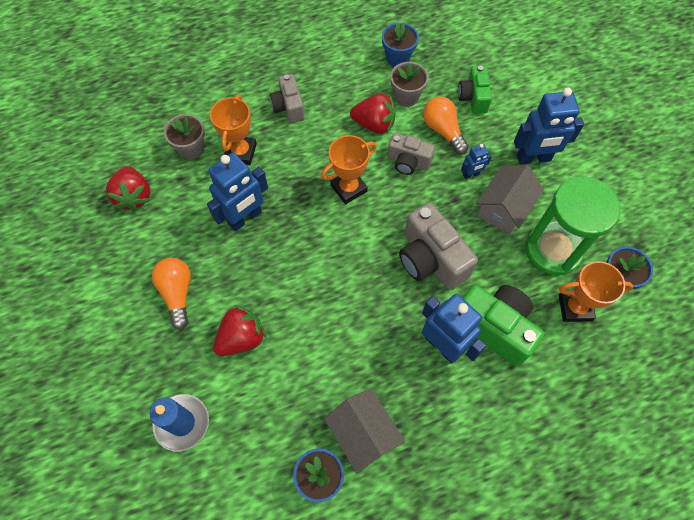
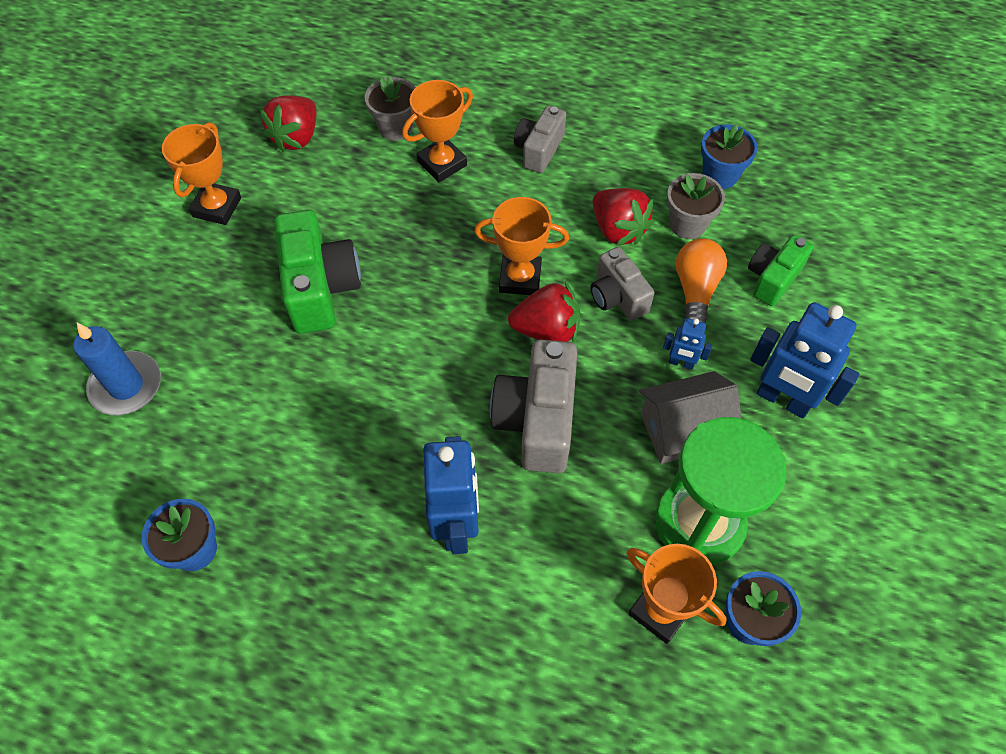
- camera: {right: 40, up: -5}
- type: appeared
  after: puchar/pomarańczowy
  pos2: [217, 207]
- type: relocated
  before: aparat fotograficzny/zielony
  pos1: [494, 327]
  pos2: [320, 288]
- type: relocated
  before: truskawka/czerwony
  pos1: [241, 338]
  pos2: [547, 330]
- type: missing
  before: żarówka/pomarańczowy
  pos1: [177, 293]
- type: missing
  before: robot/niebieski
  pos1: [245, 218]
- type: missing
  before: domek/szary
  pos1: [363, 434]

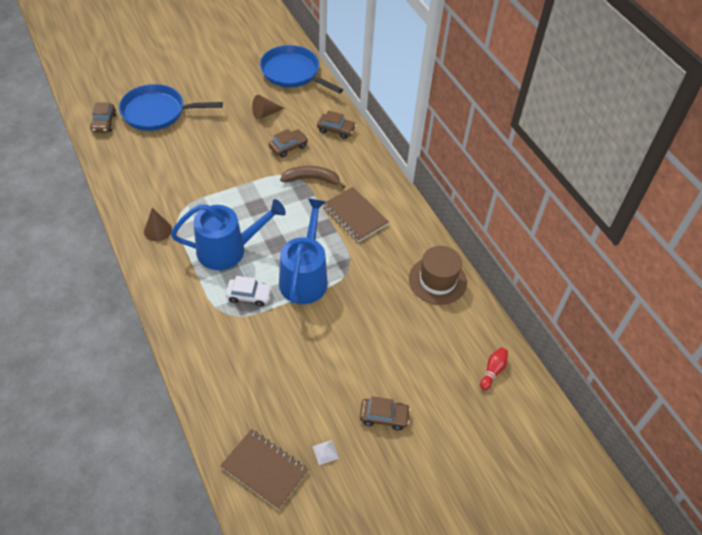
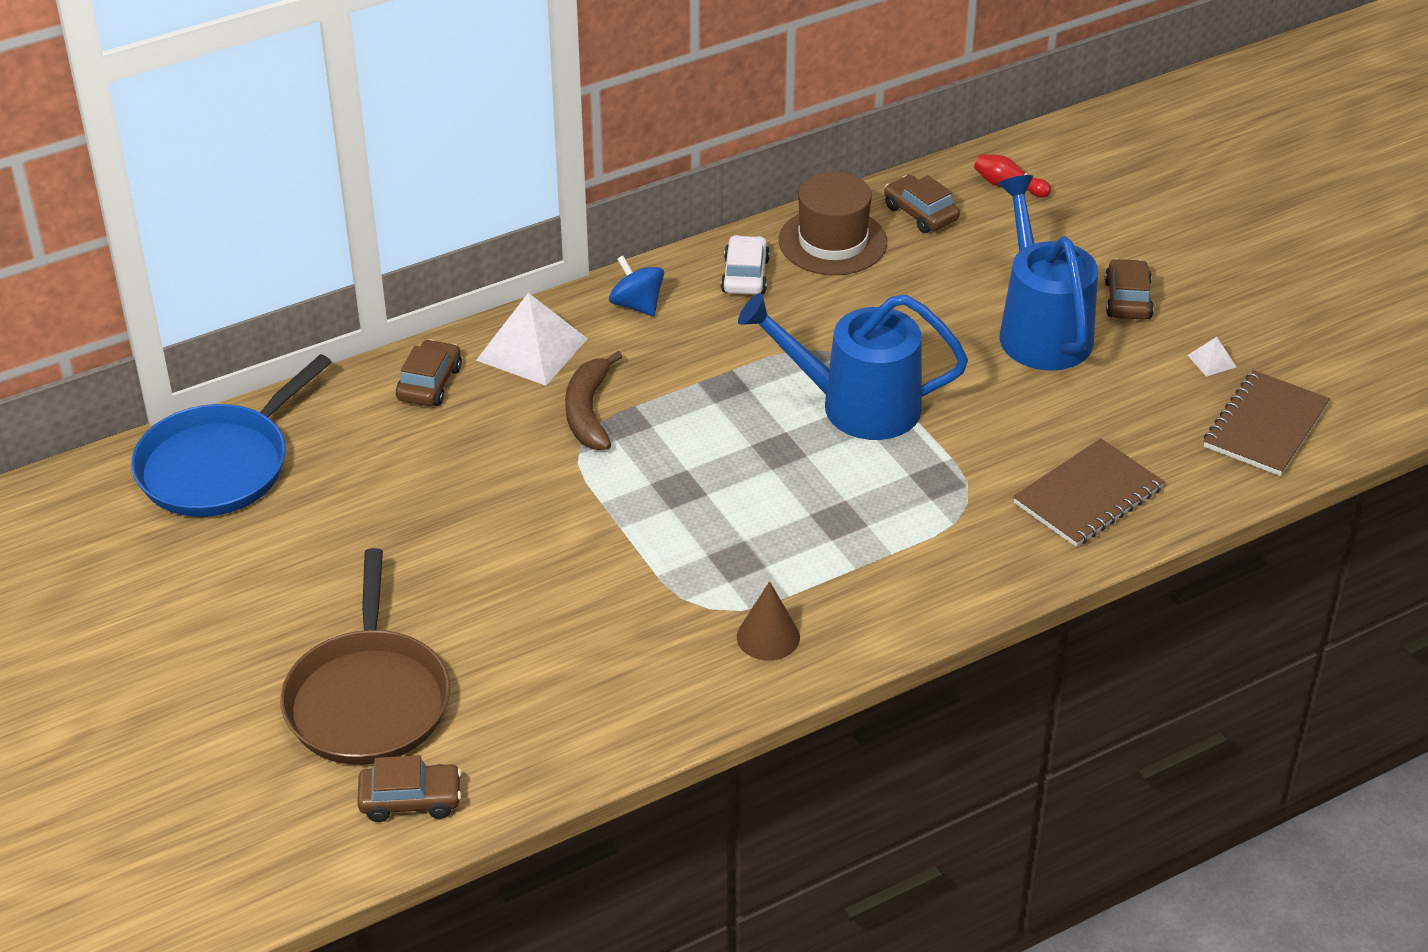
- camera: {right: -90, up: -10}
- type: colour
  before: patelnia/niebieski
  after: patelnia/brązowy
  pos1: [157, 112]
  pos2: [368, 699]
- type: appeared
  after: piramida/biały
  pos2: [532, 349]
- type: appeared
  after: bączek/niebieski
  pos2: [637, 305]
- type: relocated
  before: samochód/biały
  pos1: [249, 295]
  pos2: [745, 275]
- type: relocated
  before: samochód/brązowy
  pos1: [288, 147]
  pos2: [920, 213]
- type: relocated
  before: konewka/niebieski
  pos1: [228, 250]
  pos2: [1041, 330]
- type: relocated
  before: zeszyt/brązowy
  pos1: [355, 215]
  pos2: [1088, 496]
- type: missing
  before: stożek/brązowy
  pos1: [265, 113]

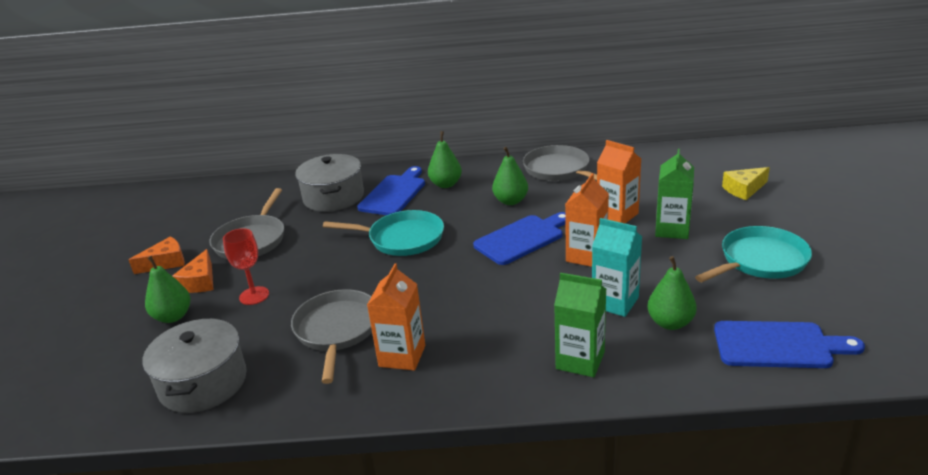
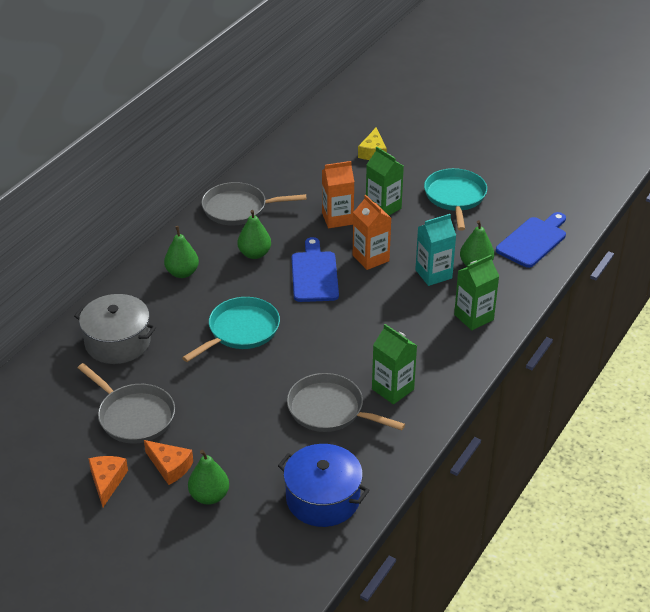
- camera: {right: -60, up: 10}
- type: colour
  before: garnek/szary
  after: garnek/niebieski
  pos1: [203, 383]
  pos2: [323, 498]
- type: colour
  before: karton mleka/pomarańczowy
  after: karton mleka/zielony
  pos1: [402, 356]
  pos2: [392, 389]
- type: missing
  before: kielich/czerwony
  pos1: [254, 296]
- type: missing
  before: deska do krojenia/niebieski
  pos1: [394, 193]

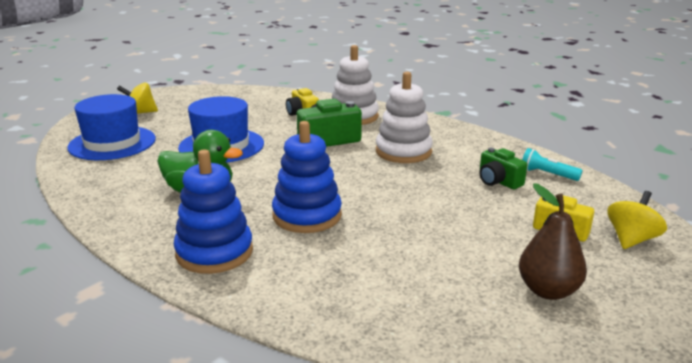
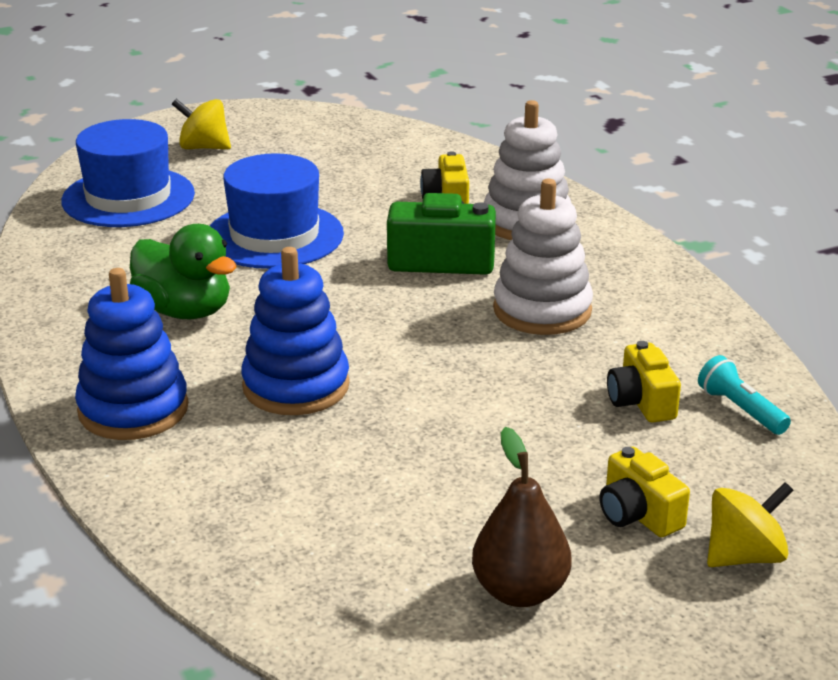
- camera: {right: 25, up: 5}
- type: colour
  before: aparat fotograficzny/zielony
  after: aparat fotograficzny/żółty
  pos1: [498, 181]
  pos2: [641, 402]

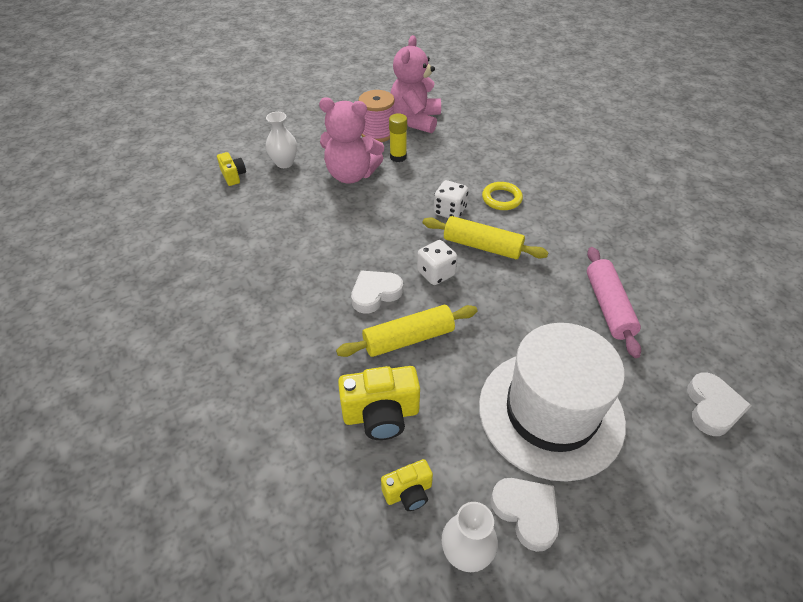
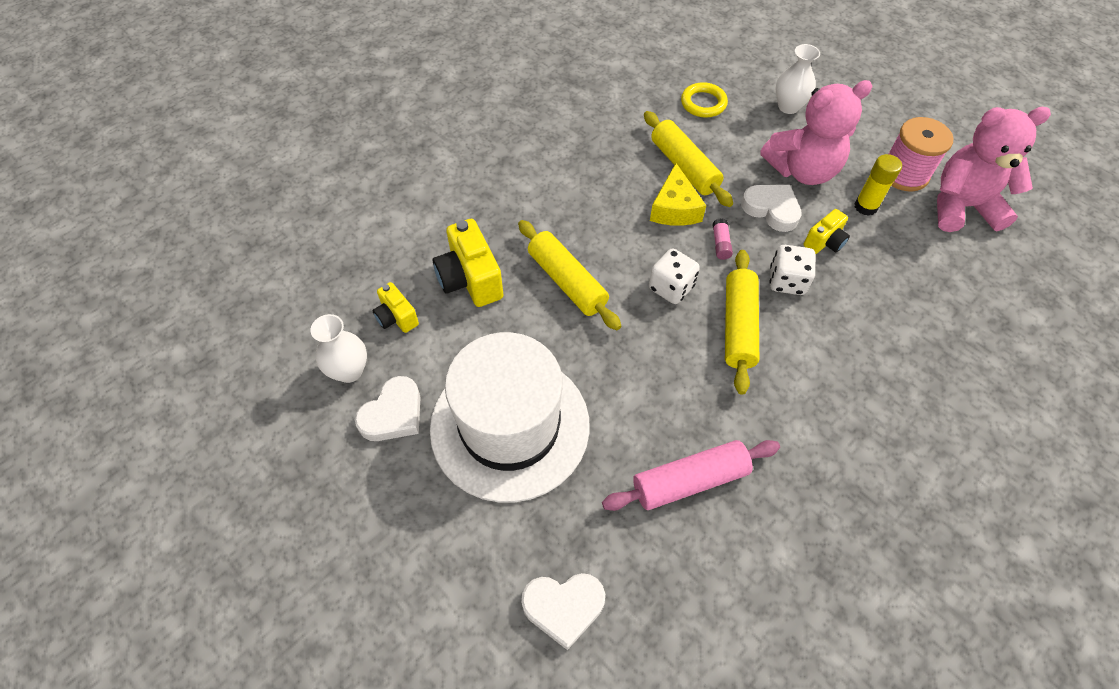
- camera: {right: 75, up: 10}
- type: appeared
  after: wałek do ciasta/żółty
  pos2: [684, 167]
- type: appeared
  after: ser/żółty
  pos2: [675, 208]
- type: relocated
  before: pierścień/żółty
  pos1: [501, 199]
  pos2: [703, 103]
- type: appeared
  after: klej w sztyfcie/różowy
  pos2: [720, 244]
- type: relocated
  before: serce/biały
  pos1: [375, 293]
  pos2: [771, 209]
- type: spun
  before: miś/różowy
  pos1: [351, 175]
  pos2: [802, 170]
  turn: -105
- type: relocated
  before: aparat fotograficzny/żółty
  pos1: [233, 176]
  pos2: [824, 242]

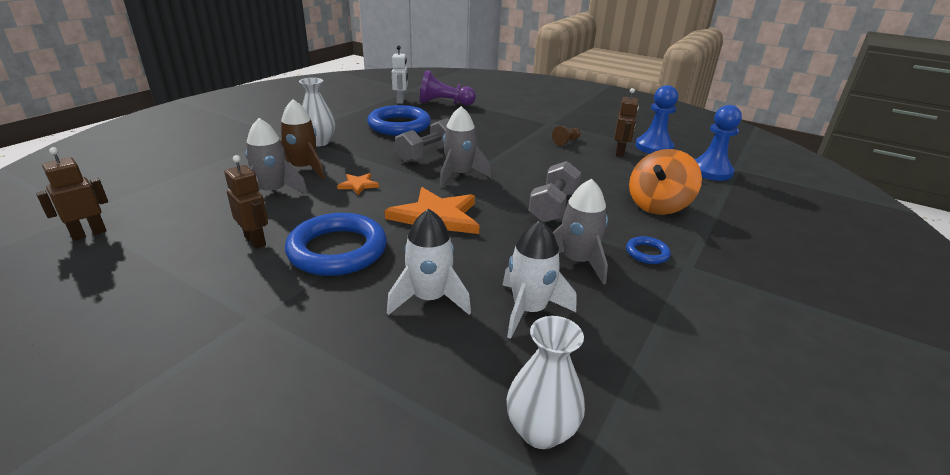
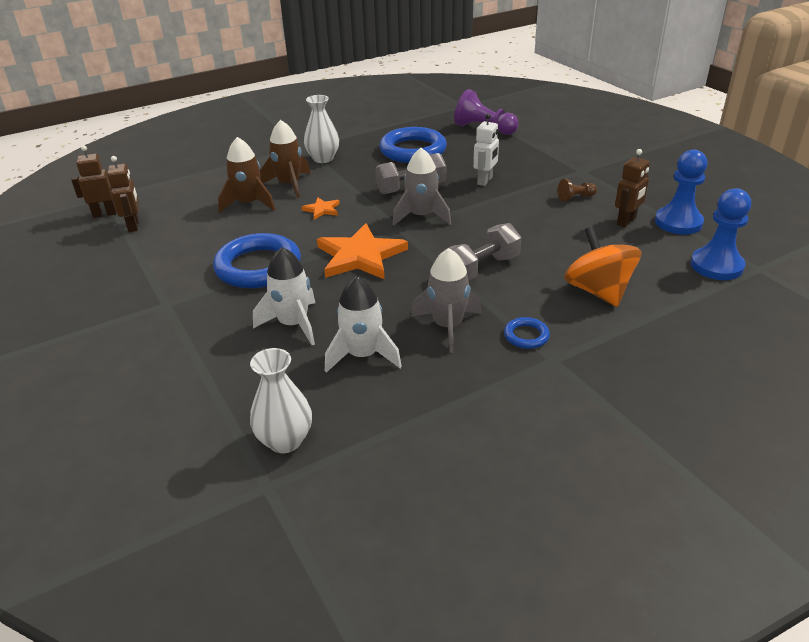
- camera: {right: 30, up: 5}
- type: relocated
  before: robot/brązowy
  pos1: [255, 241]
  pos2: [134, 226]
- type: colour
  before: rakieta/szary
  after: rakieta/brązowy
  pos1: [273, 192]
  pos2: [249, 203]
- type: relocated
  before: robot/biały
  pos1: [401, 101]
  pos2: [485, 181]
- type: spun
  before: bączek/pomarańczowy
  pos1: [658, 205]
  pos2: [598, 291]
  turn: 90

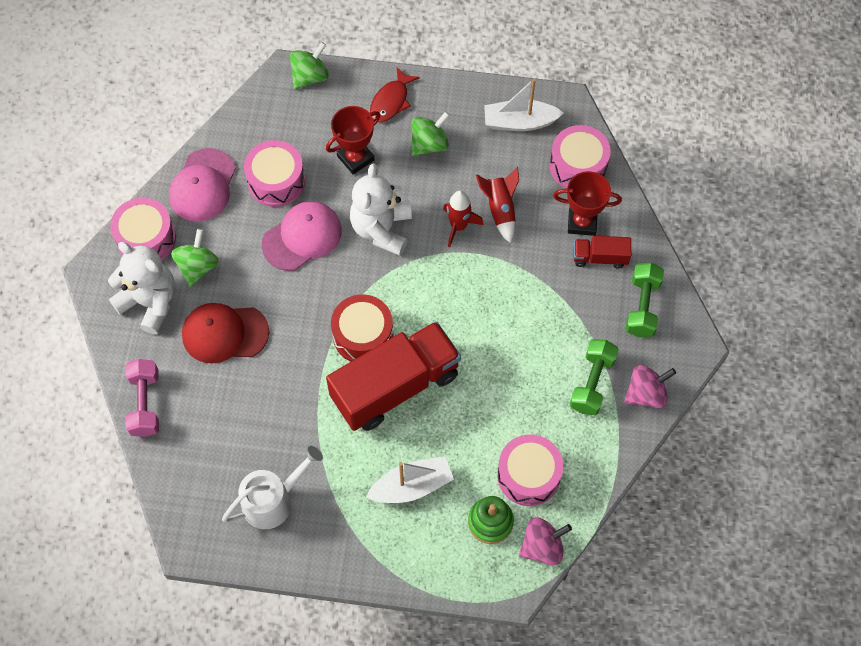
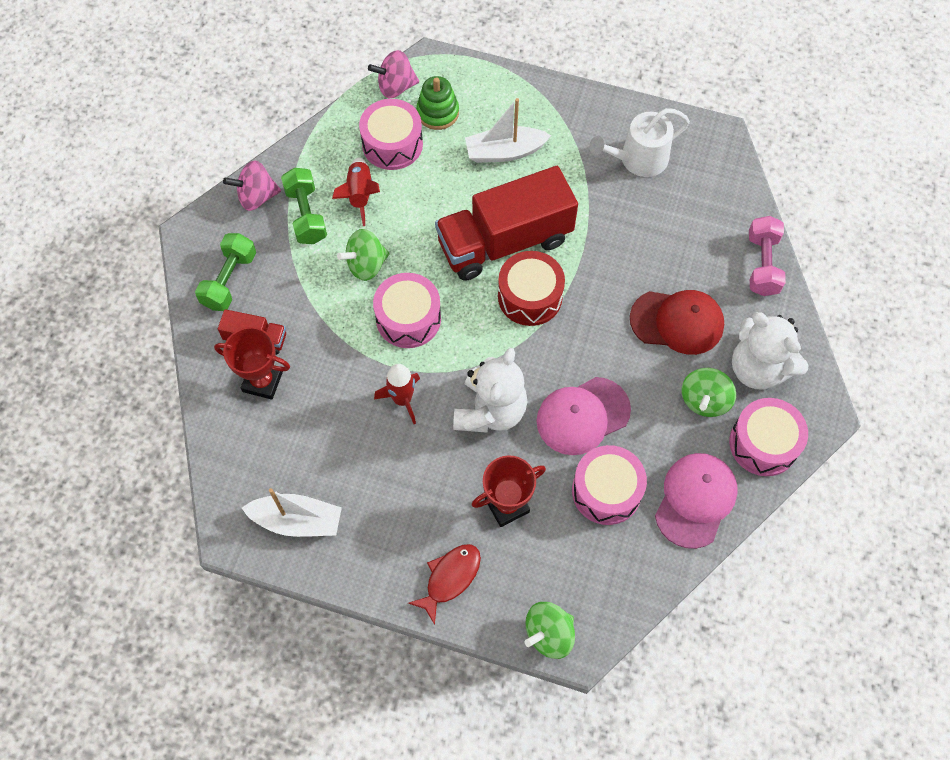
- camera: {right: -170, up: 0}
- type: spun
  before: hantel/zielony
  pos1: [592, 383]
  pos2: [306, 215]
  turn: -45
- type: relocated
  before: rakieta/czerwony
  pos1: [500, 209]
  pos2: [360, 195]
- type: relocated
  before: bączek/zielony
  pos1: [429, 144]
  pos2: [366, 265]
- type: relocated
  before: bęben/różowy
  pos1: [578, 166]
  pos2: [408, 318]

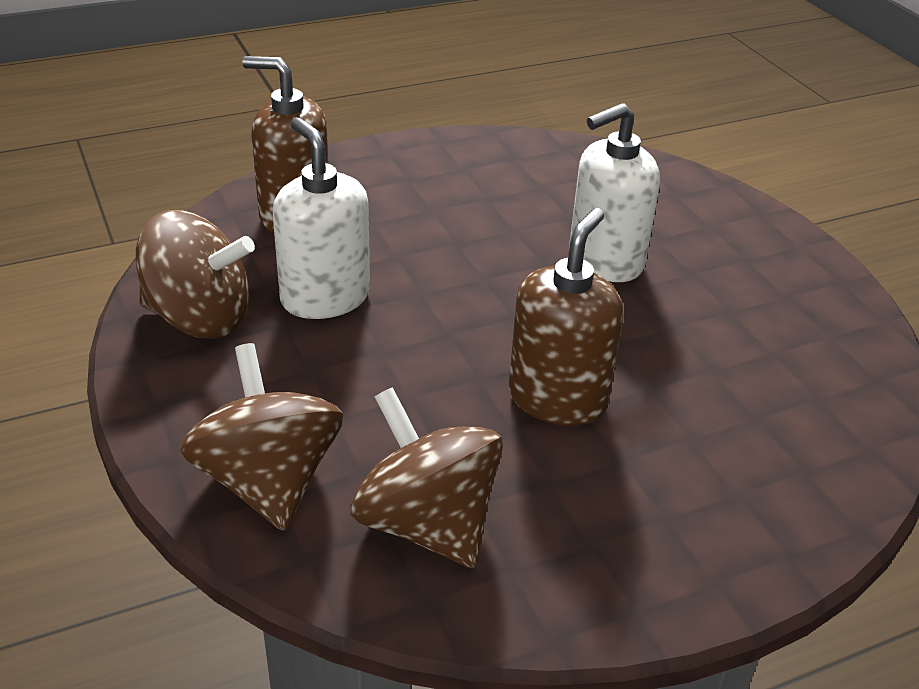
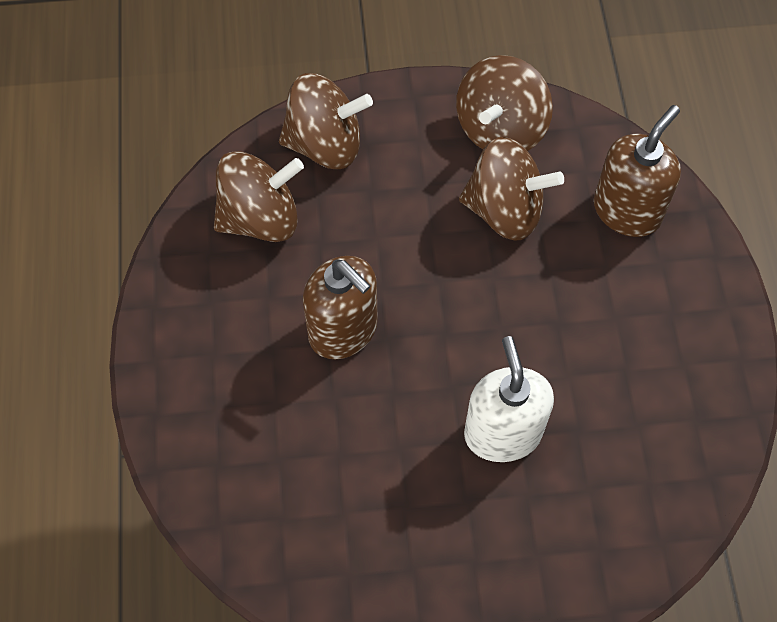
- camera: {right: 110, up: 25}
- type: exchanged
  before: dozownik mydła/biały
  after: bączek/brązowy
  pos1: [325, 297]
  pos2: [505, 210]

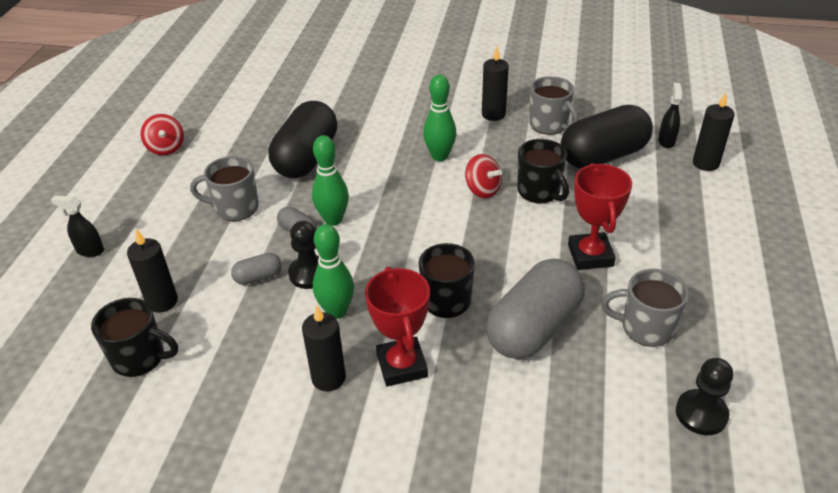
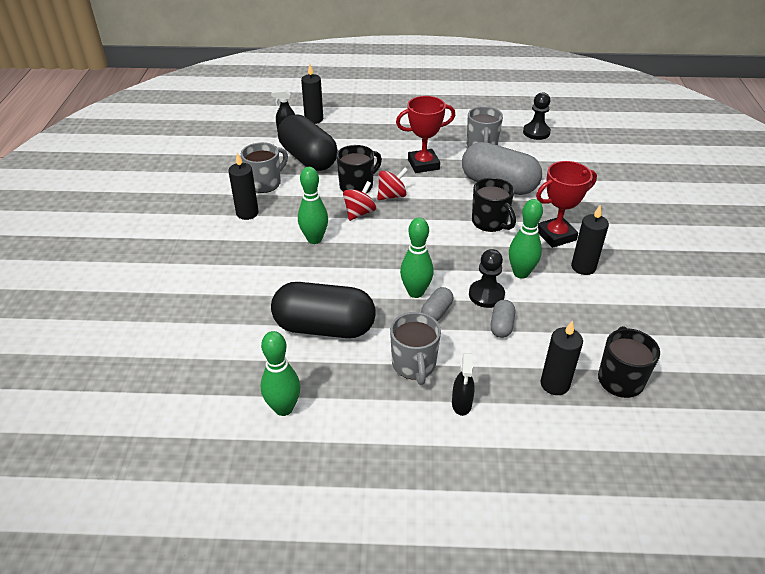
- camera: {right: -100, up: 0}
- type: appeared
  after: kręgiel/zielony
  pos2: [284, 408]
- type: relocated
  before: bączek/czerwony
  pos1: [166, 148]
  pos2: [392, 196]
- type: relocated
  before: spryskiwacz/czarny
  pos1: [90, 250]
  pos2: [461, 404]
- type: spun
  before: kapsułka/szary
  pos1: [258, 277]
  pos2: [501, 326]
  turn: 45

